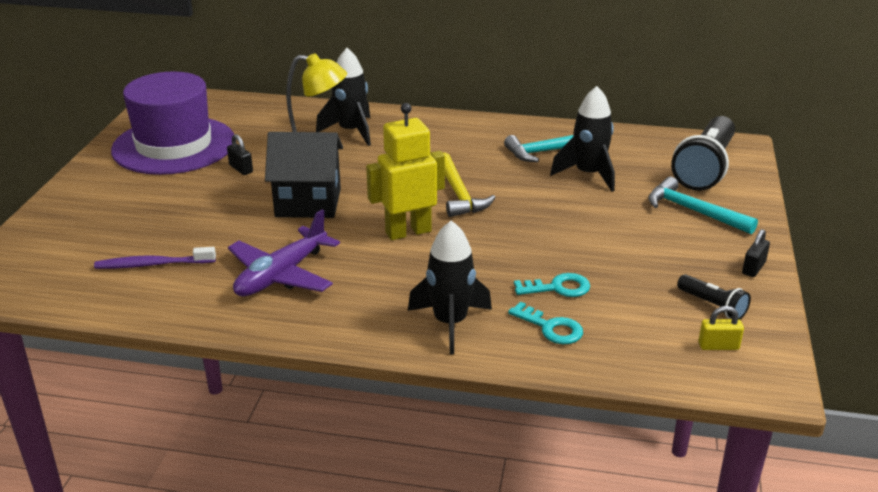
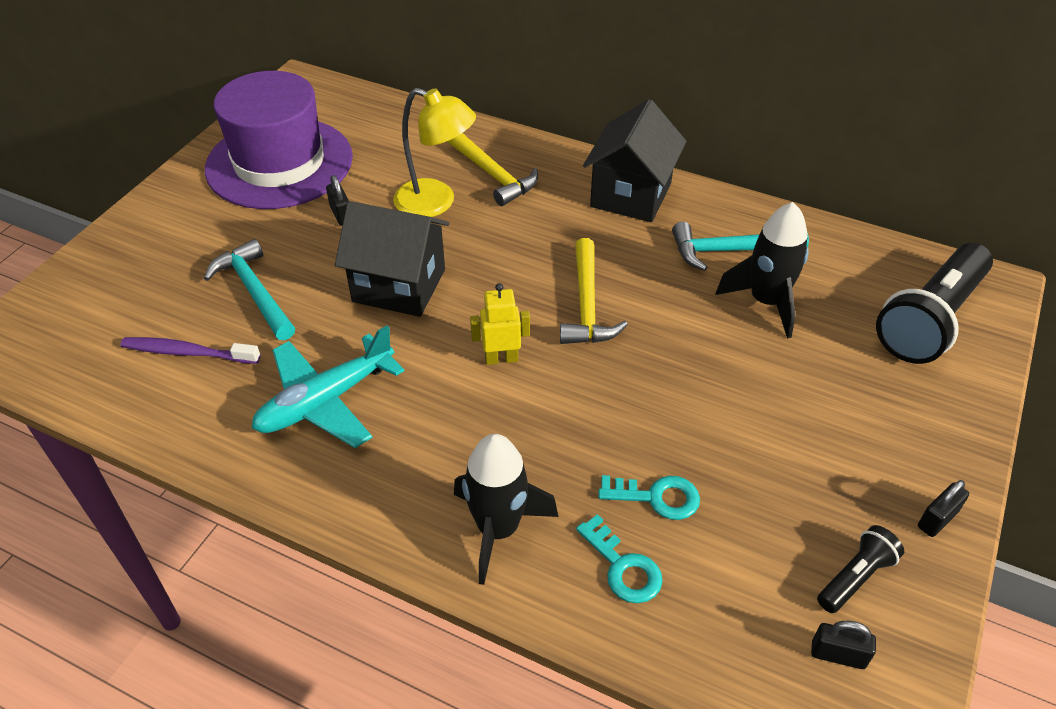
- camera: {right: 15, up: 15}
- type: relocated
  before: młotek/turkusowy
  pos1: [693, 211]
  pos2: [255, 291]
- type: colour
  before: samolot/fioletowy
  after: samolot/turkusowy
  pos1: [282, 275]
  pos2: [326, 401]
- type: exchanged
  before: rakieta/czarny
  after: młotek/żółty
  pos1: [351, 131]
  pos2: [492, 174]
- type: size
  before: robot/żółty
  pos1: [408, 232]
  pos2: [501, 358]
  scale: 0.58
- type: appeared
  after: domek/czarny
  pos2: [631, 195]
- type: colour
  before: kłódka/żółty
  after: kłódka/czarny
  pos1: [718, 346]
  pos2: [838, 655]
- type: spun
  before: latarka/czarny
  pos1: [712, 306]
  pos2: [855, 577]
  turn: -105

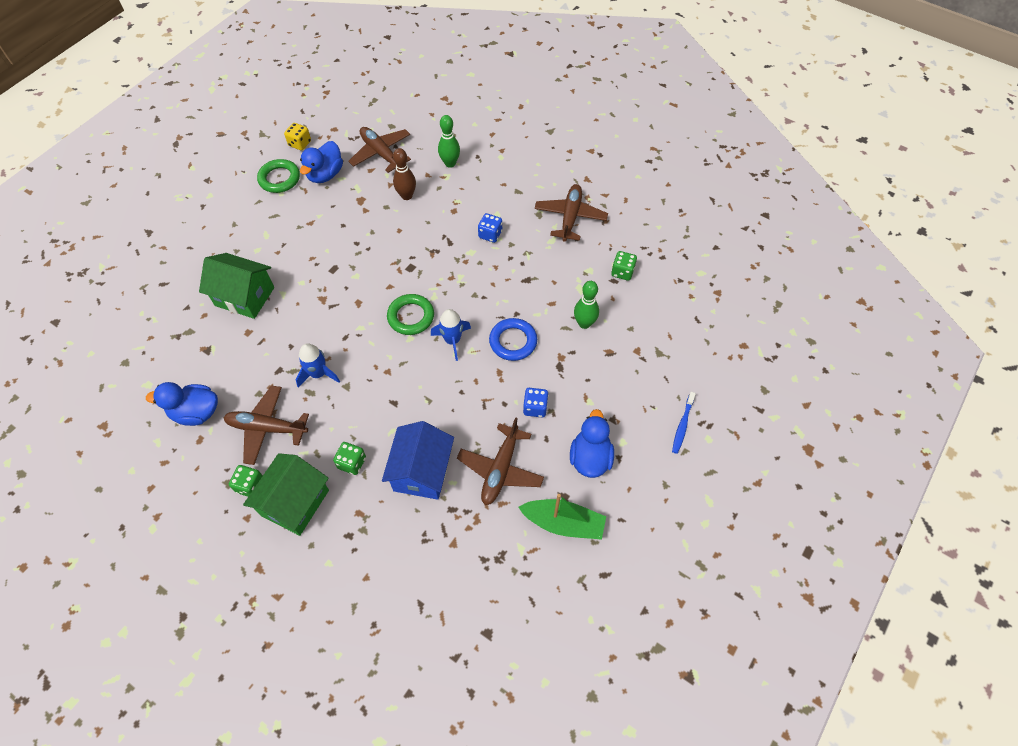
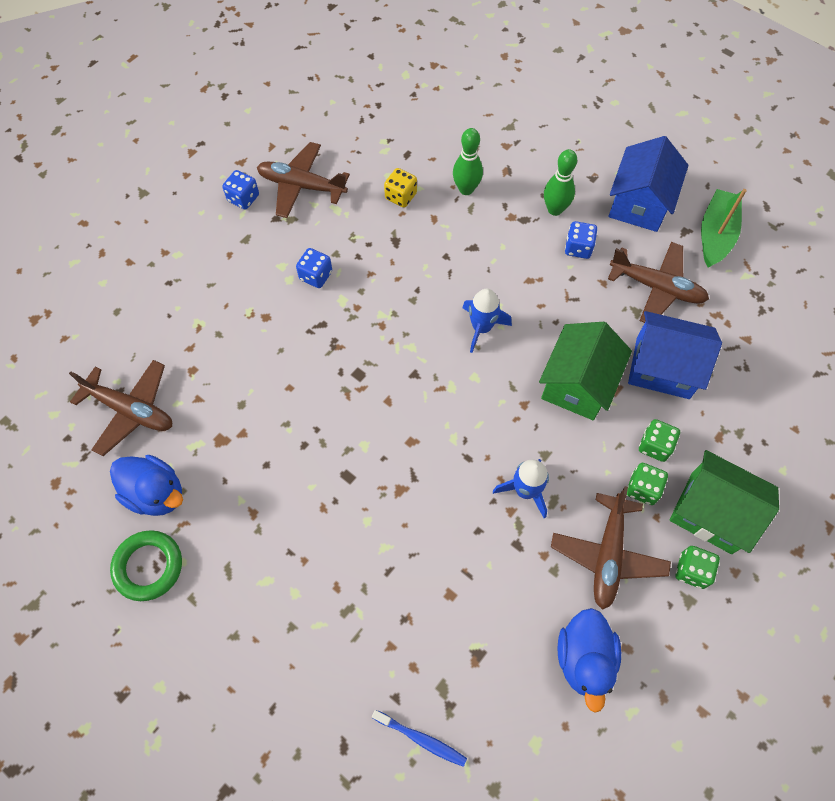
- camera: {right: -85, up: 5}
- type: spun
  before: samolot/brązowy
  pos1: [381, 153]
  pos2: [131, 410]
  turn: -120
- type: appeared
  after: kostka do gry/niebieski
  pos2: [243, 198]
- type: relocated
  before: szczoteczka do zębów/niebieski
  pos1: [682, 425]
  pos2: [421, 739]
- type: relocated
  before: kostka do gry/żółty
  pos1: [300, 143]
  pos2: [401, 196]
- type: relocated
  before: domek/zielony
  pos1: [245, 296]
  pos2: [577, 384]
- type: relocated
  before: kręgiel/zielony
  pos1: [450, 163]
  pos2: [555, 209]
- type: exchanged
  before: kaczka/niebieski
  after: domek/niebieski
  pos1: [590, 457]
  pos2: [639, 203]
- type: relocated
  before: kostka do gry/zielony
  pos1: [622, 272]
  pos2: [642, 488]
- type: missing
  before: pierścień/zielony
  pos1: [411, 317]
- type: missing
  before: kręgiel/brązowy
  pos1: [406, 196]
- type: missing
  before: pierścień/niebieski
  pos1: [513, 341]

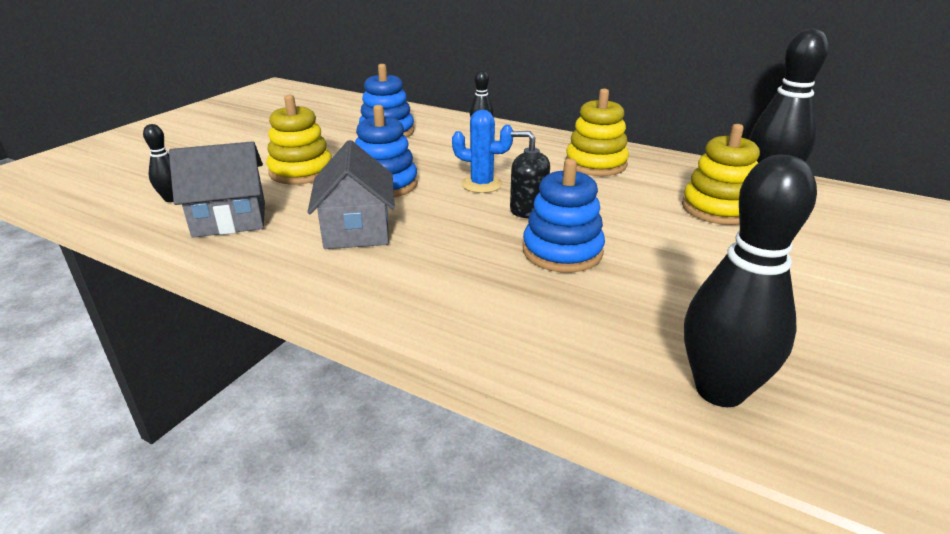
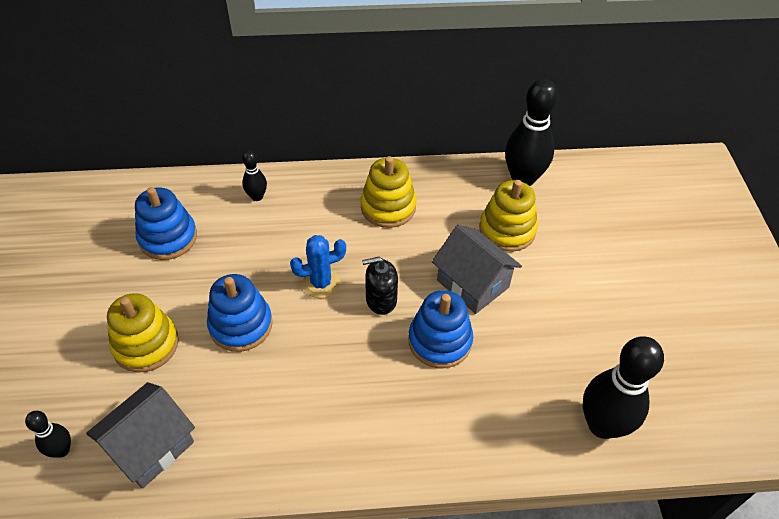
- camera: {right: -35, up: 20}
- type: relocated
  before: domek/szary
  pos1: [357, 230]
  pos2: [472, 284]

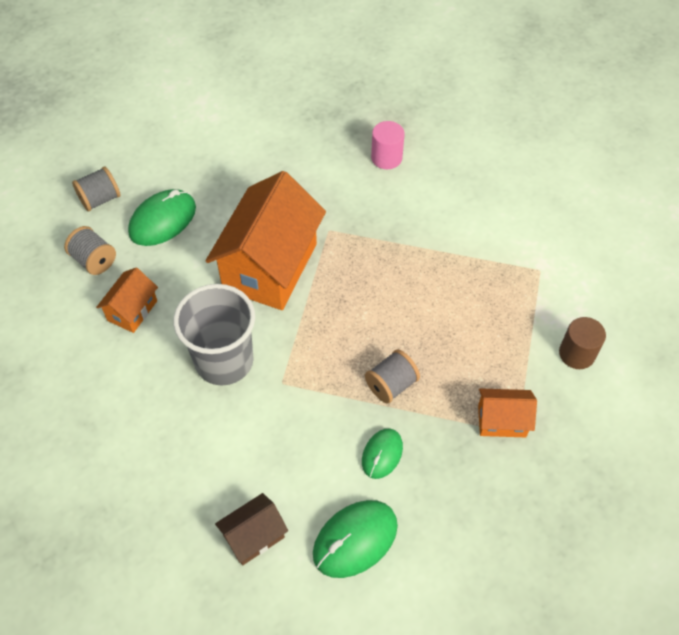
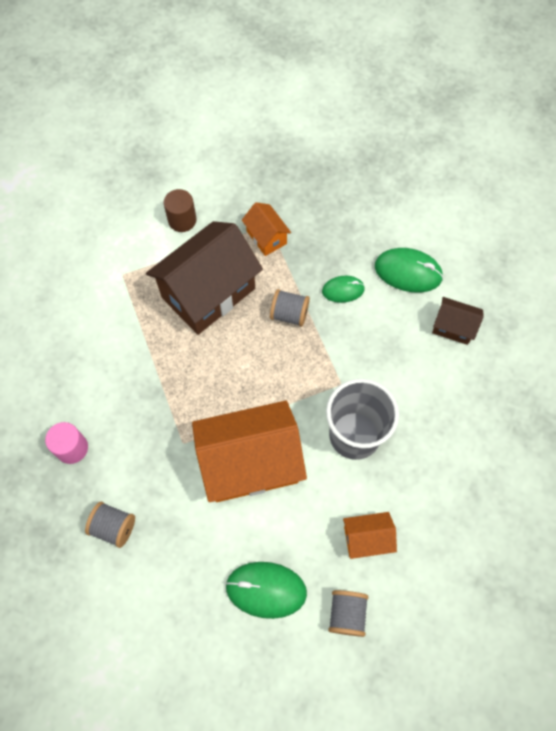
- camera: {right: -125, up: 10}
- type: relocated
  before: szpulka/szary
  pos1: [100, 199]
  pos2: [114, 527]
- type: appeared
  after: domek/brązowy
  pos2: [208, 293]

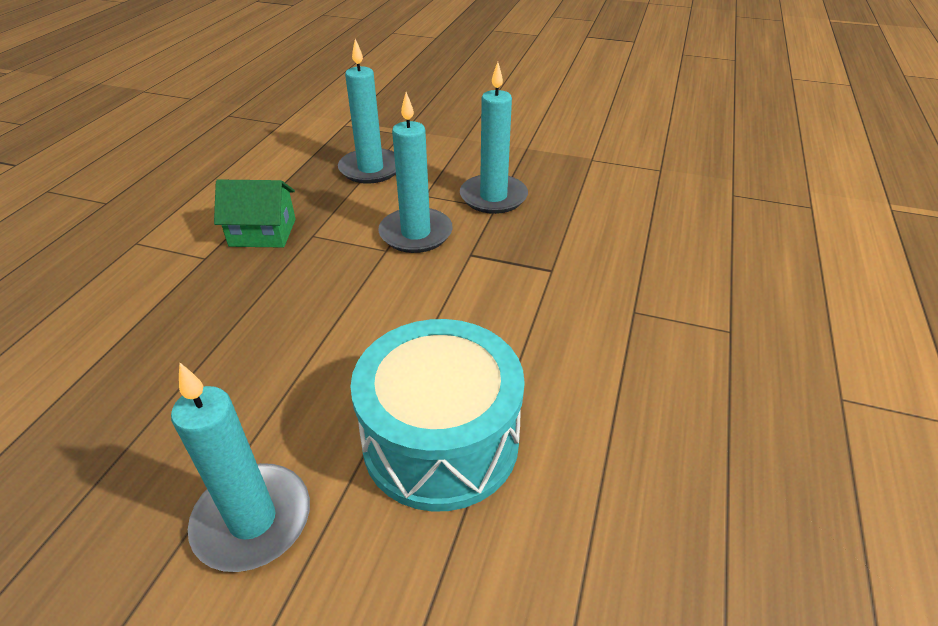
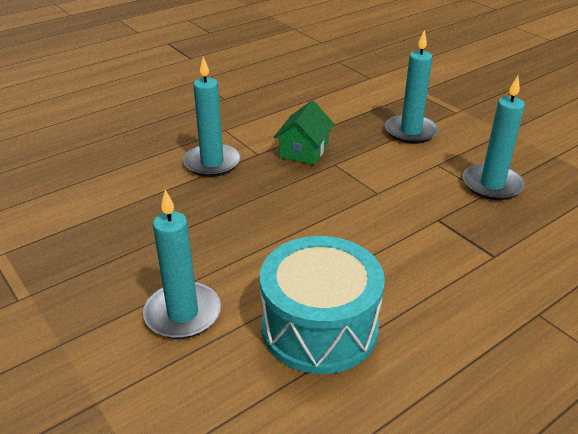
- camera: {right: 35, up: -5}
- type: relocated
  before: świeca/turkusowy
  pos1: [416, 233]
  pos2: [212, 163]
- type: spun
  before: domek/zielony
  pos1: [263, 233]
  pos2: [304, 150]
  turn: 75

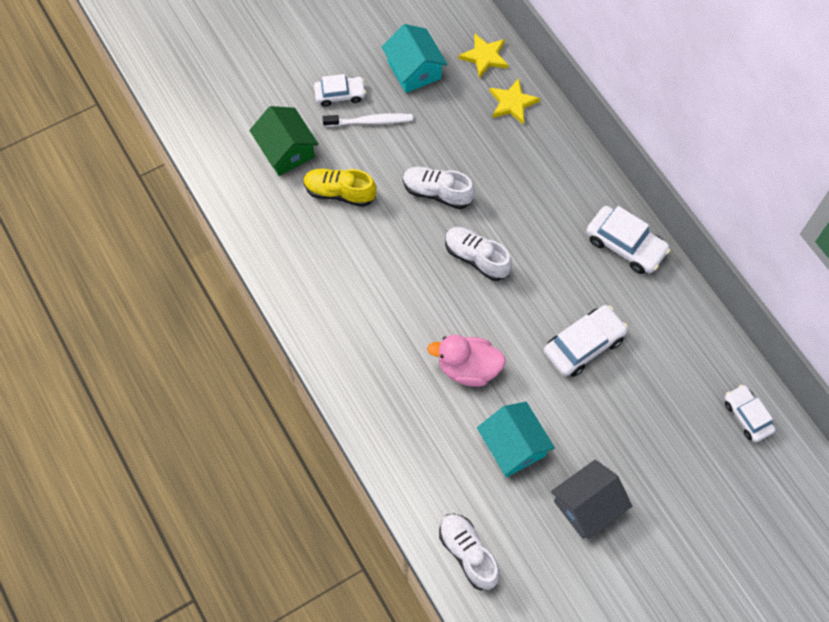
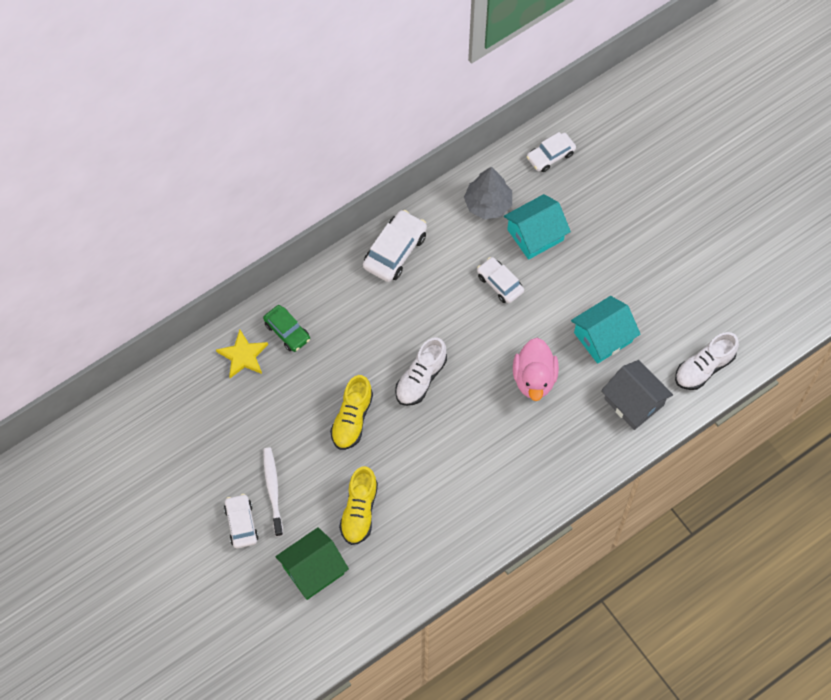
- camera: {right: -95, up: 0}
- type: appeared
  after: samochód/zielony
  pos2: [287, 331]
- type: colour
  before: but/biały
  after: but/żółty
  pos1: [437, 192]
  pos2: [352, 419]
- type: appeared
  after: drzewko/szary
  pos2: [488, 204]
- type: size
  before: samochód/biały
  pos1: [584, 345]
  pos2: [500, 283]
  scale: 0.66
- type: relocated
  before: domek/turkusowy
  pos1: [414, 70]
  pos2: [535, 235]
- type: relocated
  before: domek/szary
  pos1: [587, 505]
  pos2: [634, 402]
- type: missing
  before: gwiazda/żółty
  pos1: [484, 57]

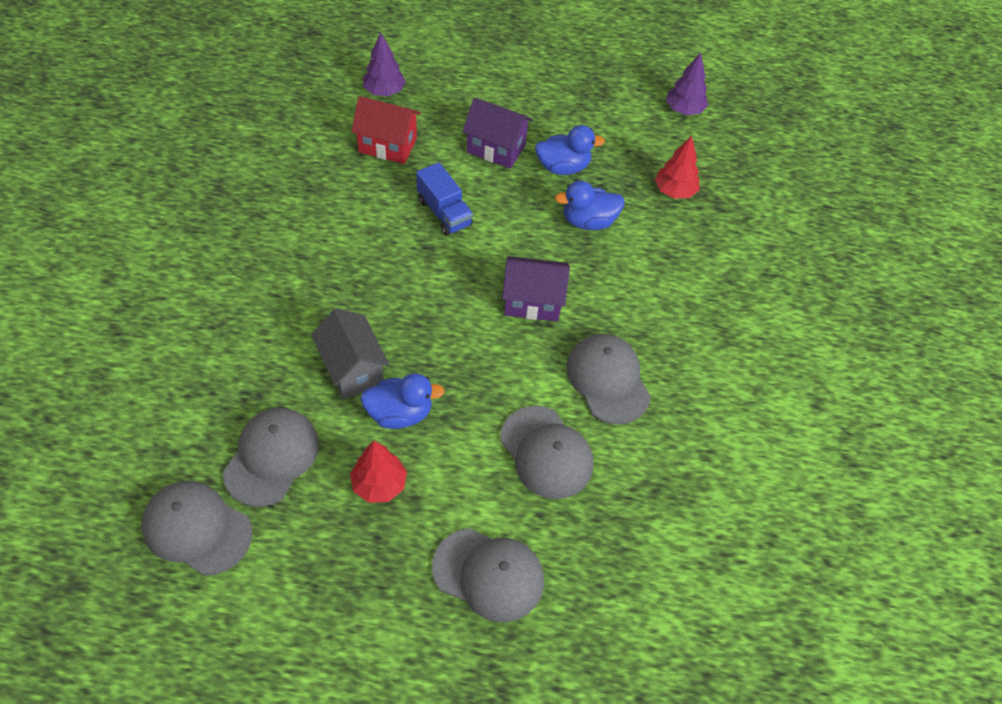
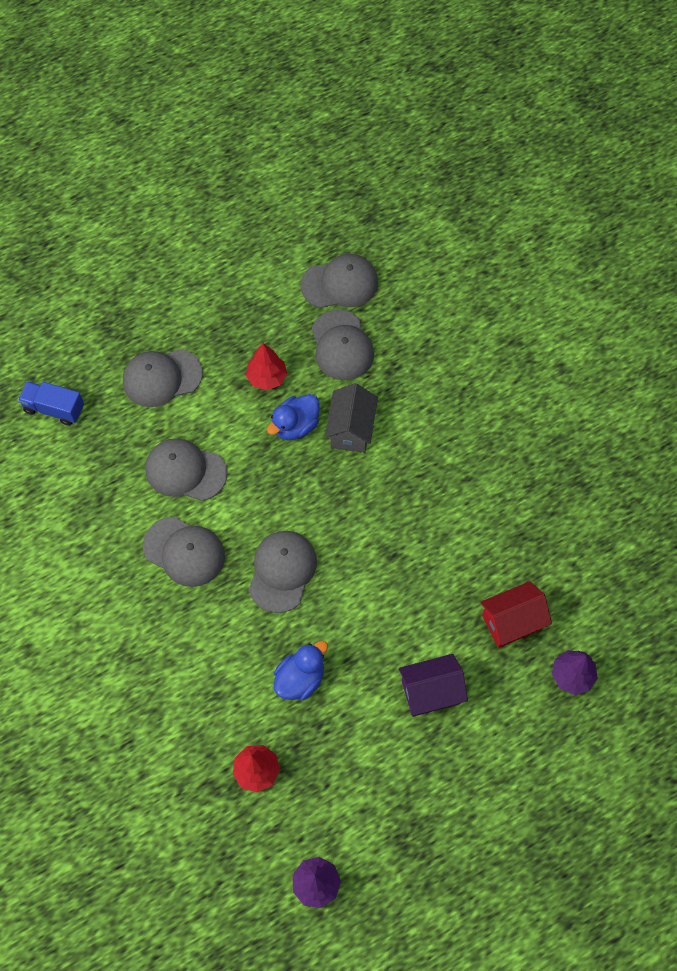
- camera: {right: 145, up: 10}
- type: relocated
  before: ciężarówka/niebieski
  pos1: [444, 212]
  pos2: [54, 409]
- type: exchanged
  before: domek/fioletowy
  after: czapka/szary
  pos1: [532, 302]
  pos2: [282, 571]
- type: spun
  before: domek/szary
  pos1: [352, 369]
  pos2: [351, 430]
  turn: 75
- type: missing
  before: kaczka/niebieski
  pos1: [563, 167]

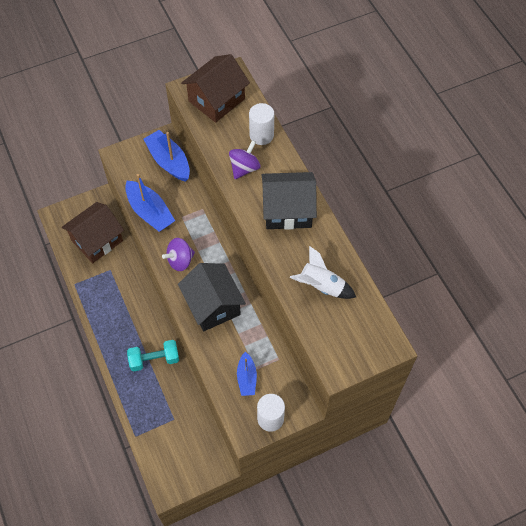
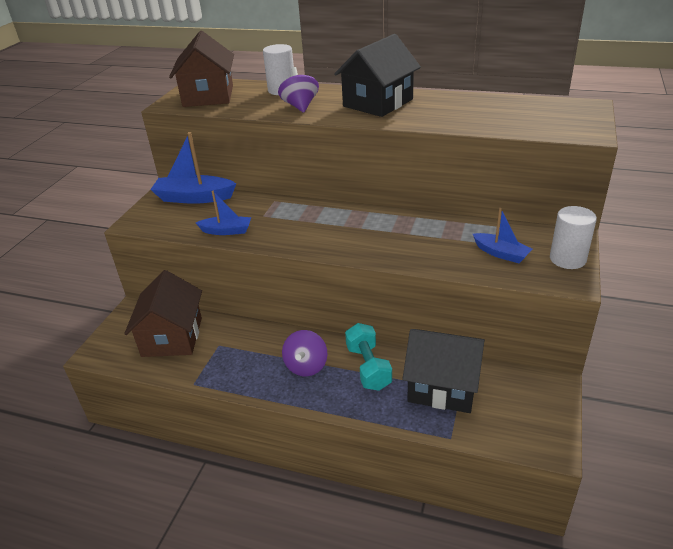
- camera: {right: -45, up: -25}
- type: size
  before: łódka/niebieski
  pos1: [150, 212]
  pos2: [226, 231]
  scale: 0.6
- type: relocated
  before: bączek/fioletowy
  pos1: [180, 260]
  pos2: [306, 366]
- type: spun
  before: hantel/turkusowy
  pos1: [154, 359]
  pos2: [368, 367]
  turn: -45
- type: relocated
  before: domek/czarny
  pos1: [213, 305]
  pos2: [442, 386]
- type: missing
  before: rakieta/biały
  pos1: [321, 286]

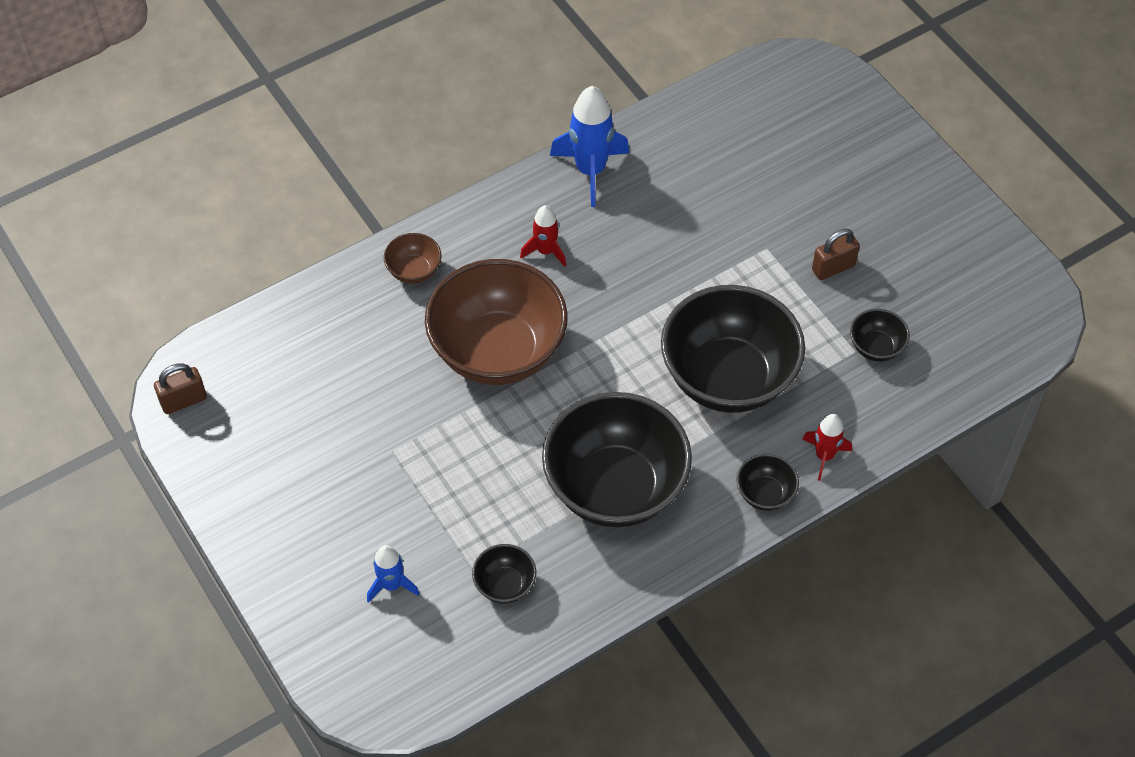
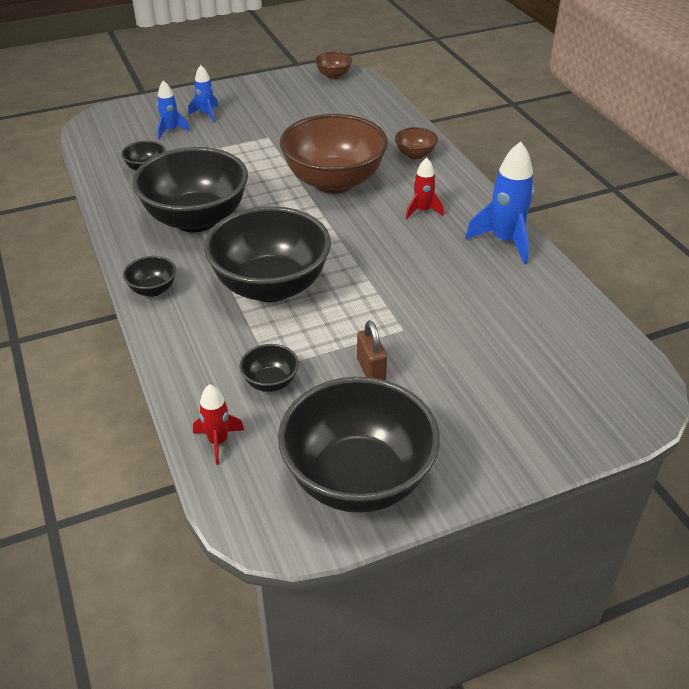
- camera: {right: 100, up: -15}
- type: appeared
  after: rakieta/niebieski
  pos2: [206, 114]
- type: relocated
  before: rakieta/czerwony
  pos1: [824, 456]
  pos2: [218, 441]
- type: appeared
  after: miska/czarny
  pos2: [358, 479]
- type: exchanged
  before: kłódka/brązowy
  after: miska/brązowy
  pos1: [183, 401]
  pos2: [333, 75]

